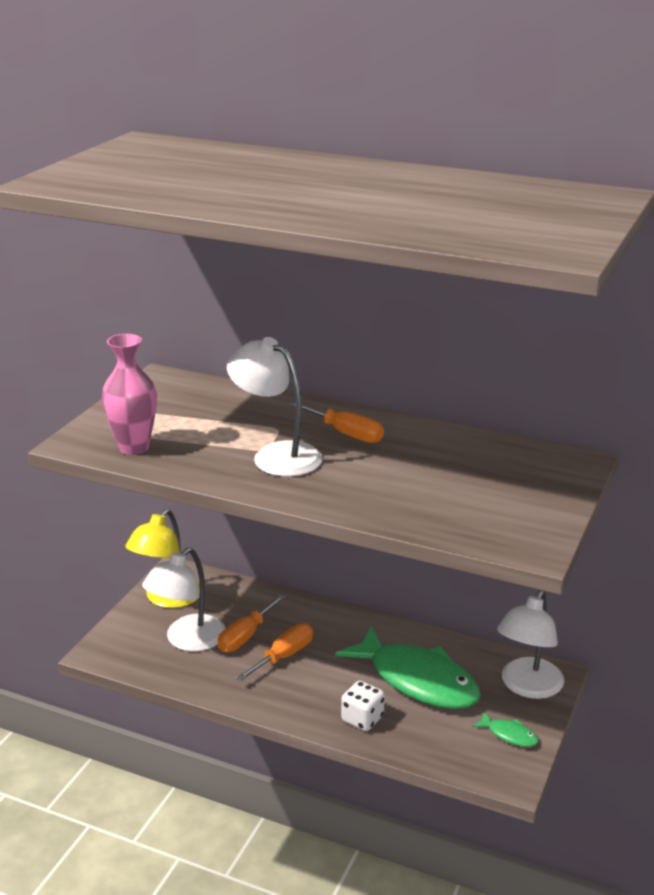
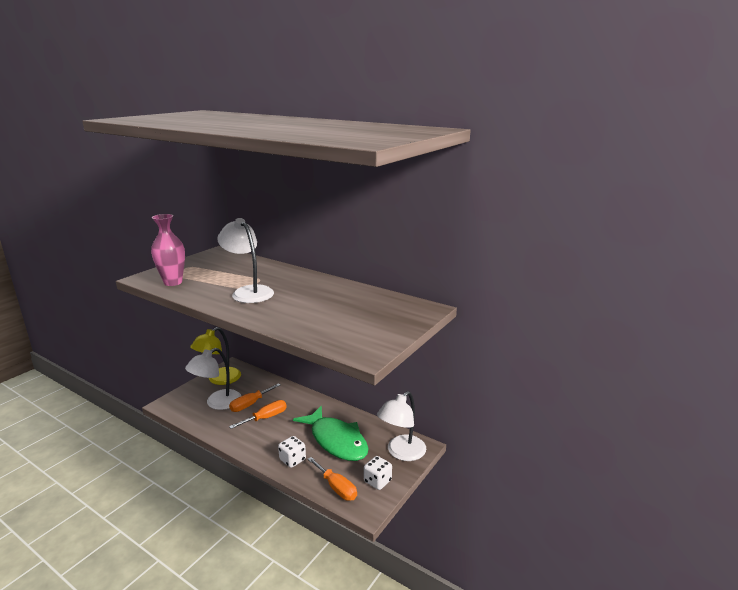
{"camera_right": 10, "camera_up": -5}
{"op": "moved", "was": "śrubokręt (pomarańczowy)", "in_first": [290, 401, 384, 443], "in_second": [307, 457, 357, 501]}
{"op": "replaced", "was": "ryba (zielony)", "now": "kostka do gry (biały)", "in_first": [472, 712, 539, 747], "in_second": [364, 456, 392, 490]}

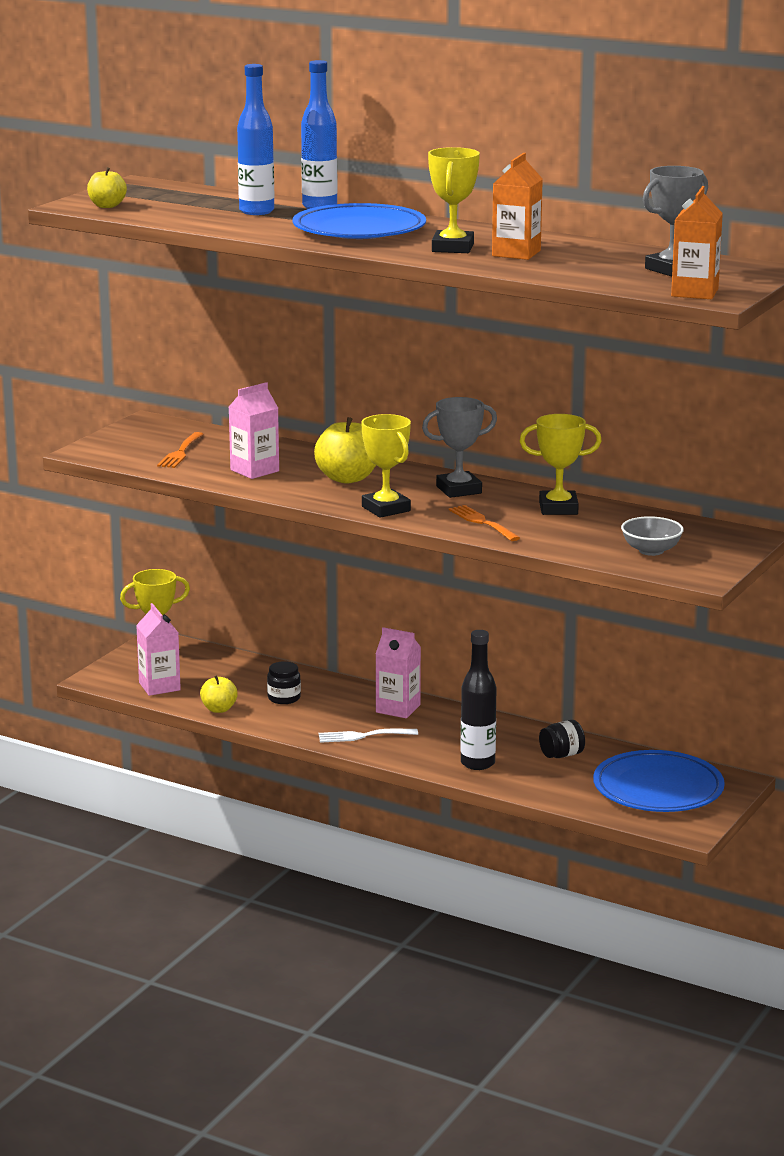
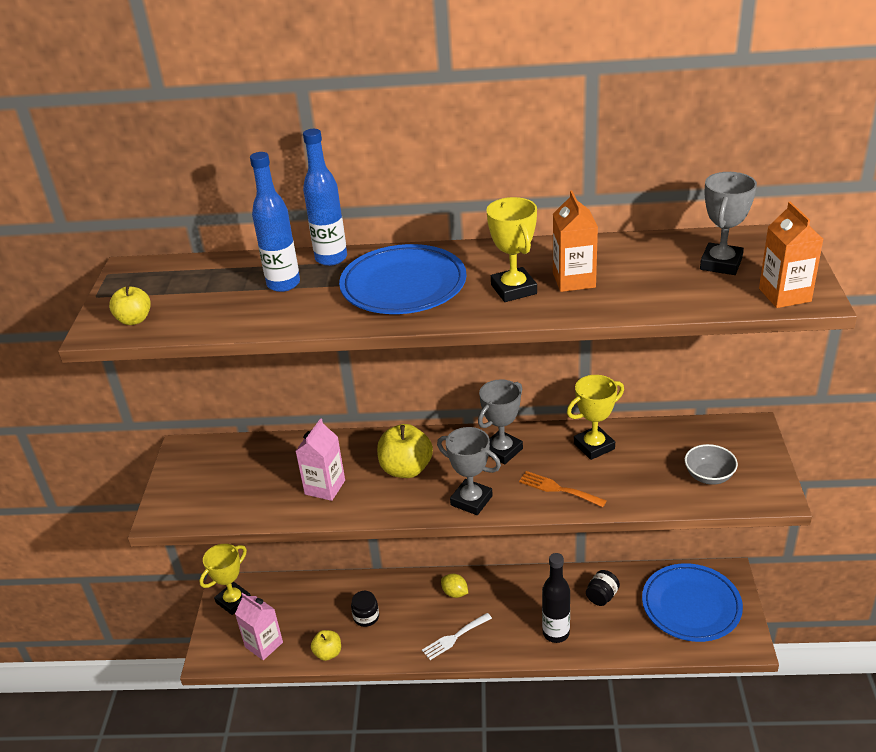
{"camera_right": -25, "camera_up": 15}
{"op": "removed", "was": "widelec (pomarańczowy)", "in_first": [157, 432, 204, 468]}
{"op": "replaced", "was": "karton mleka (różowy)", "now": "cytryna (żółty)", "in_first": [376, 627, 421, 718], "in_second": [441, 574, 468, 598]}
{"op": "recoloured", "was": "puchar (żółty)", "now": "puchar (szary)", "in_first": [361, 414, 411, 518], "in_second": [437, 427, 501, 515]}

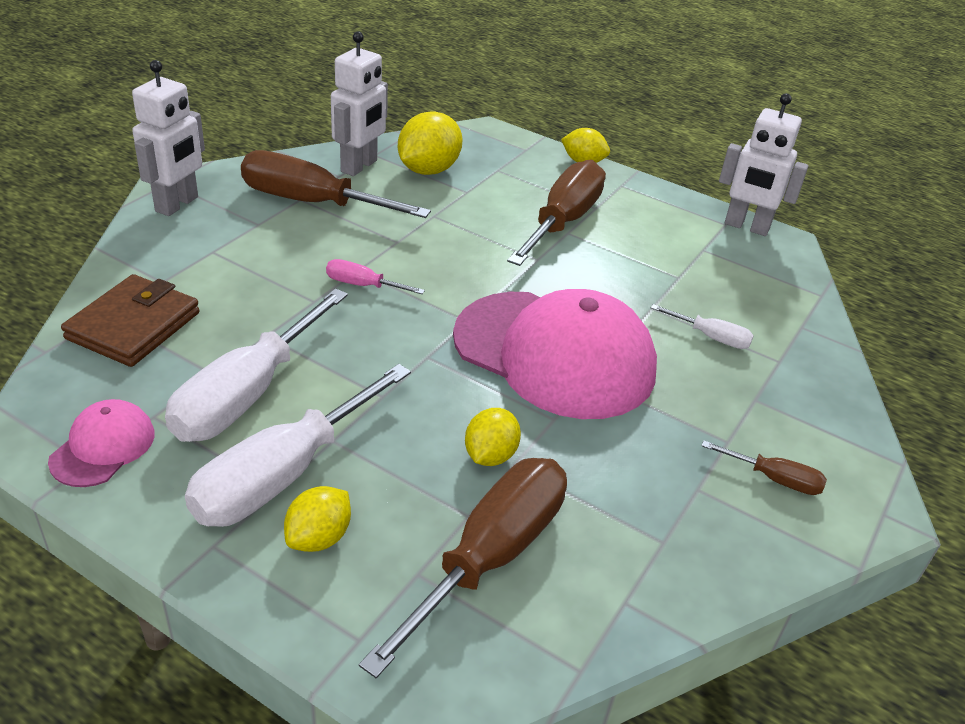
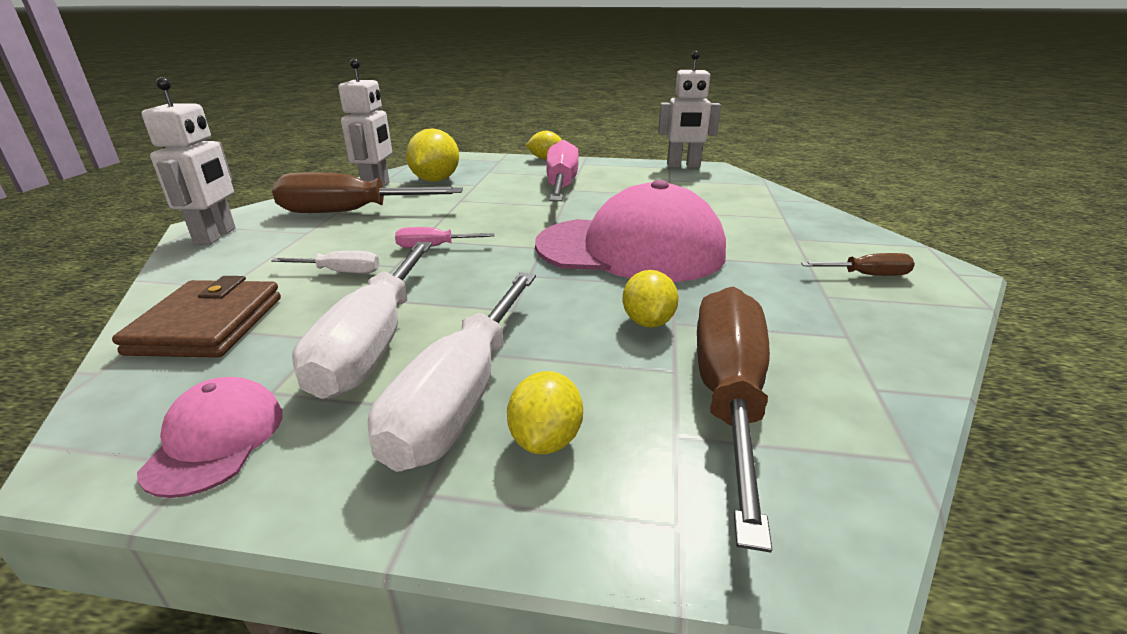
{"camera_right": -20, "camera_up": -10}
{"op": "moved", "was": "śrubokręt (biały)", "in_first": [651, 304, 754, 349], "in_second": [271, 251, 379, 273]}
{"op": "recoloured", "was": "śrubokręt (brązowy)", "now": "śrubokręt (różowy)", "in_first": [507, 160, 606, 266], "in_second": [546, 140, 579, 201]}

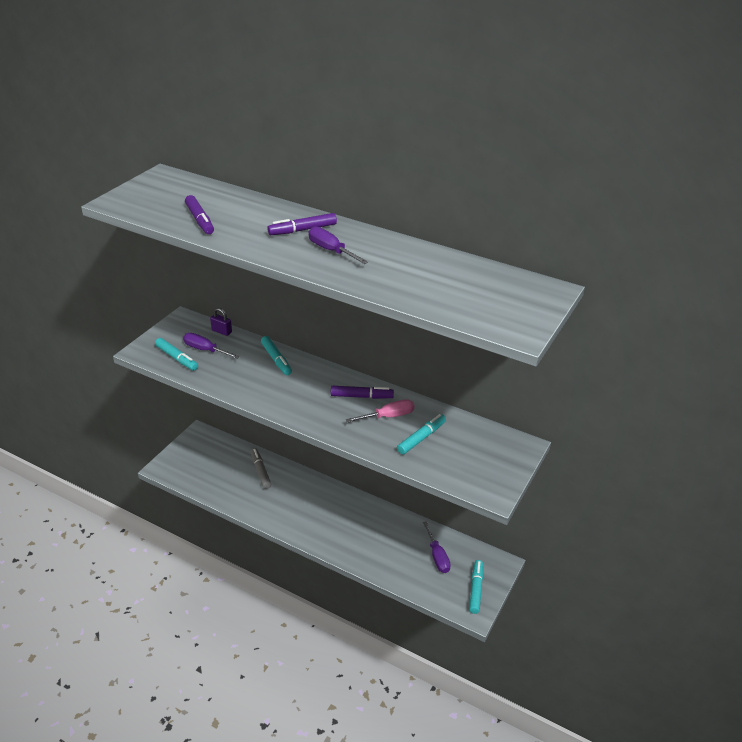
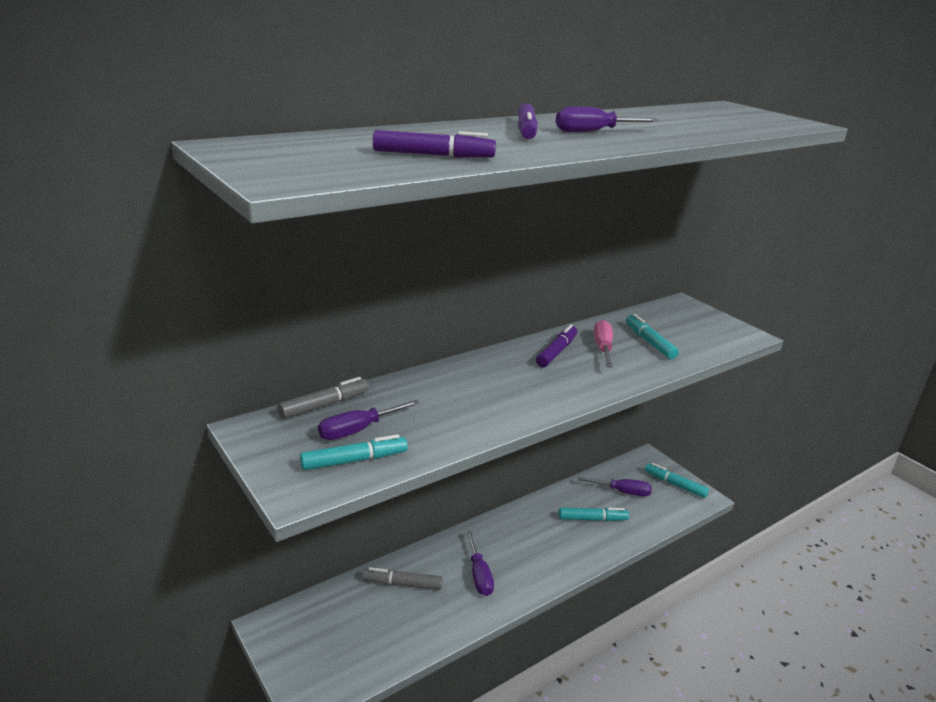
{"camera_right": -65, "camera_up": -10}
{"op": "added", "now": "śrubokręt (fioletowy)", "in_second": [466, 530, 494, 596]}
{"op": "moved", "was": "flamaster (turkusowy)", "in_first": [261, 336, 292, 375], "in_second": [559, 507, 629, 521]}
{"op": "replaced", "was": "kłódka (fioletowy)", "now": "flamaster (szary)", "in_first": [210, 308, 232, 336], "in_second": [278, 377, 369, 419]}

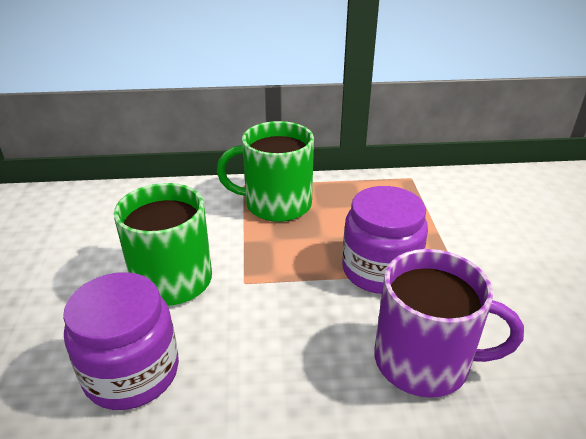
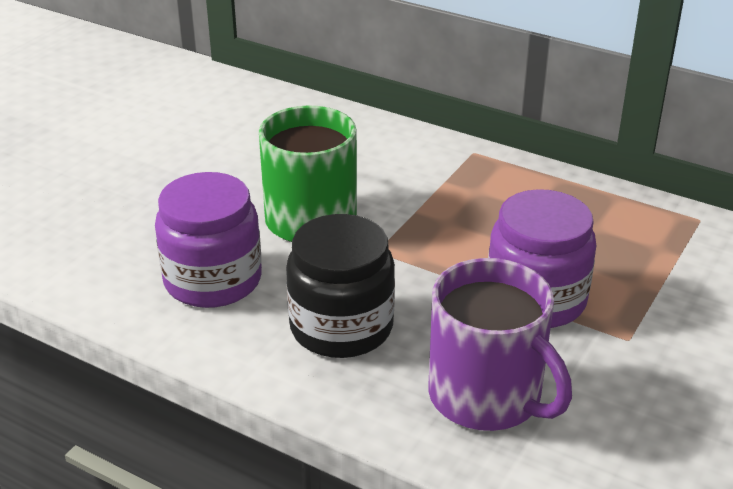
{"camera_right": 35, "camera_up": 0}
{"op": "removed", "was": "kubek (zielony)", "in_first": [217, 121, 314, 222]}
{"op": "added", "now": "słoik (czarny)", "in_second": [286, 214, 395, 358]}

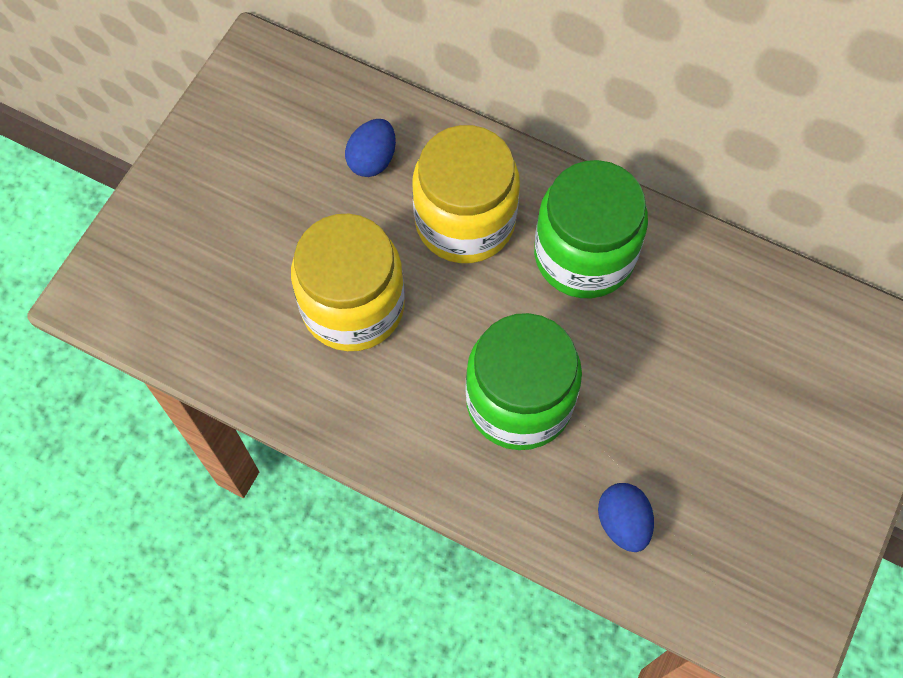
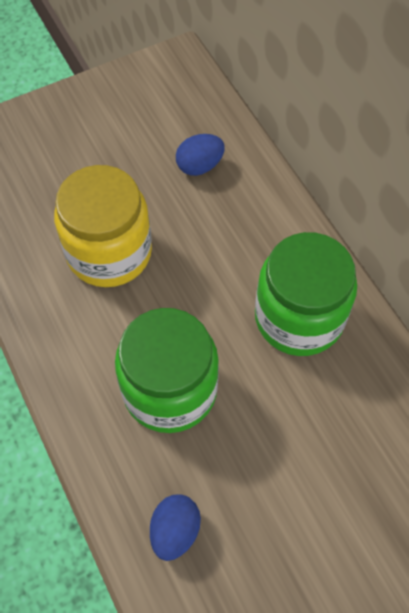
{"camera_right": 35, "camera_up": -5}
{"op": "removed", "was": "słoik (żółty)", "in_first": [413, 125, 520, 263]}

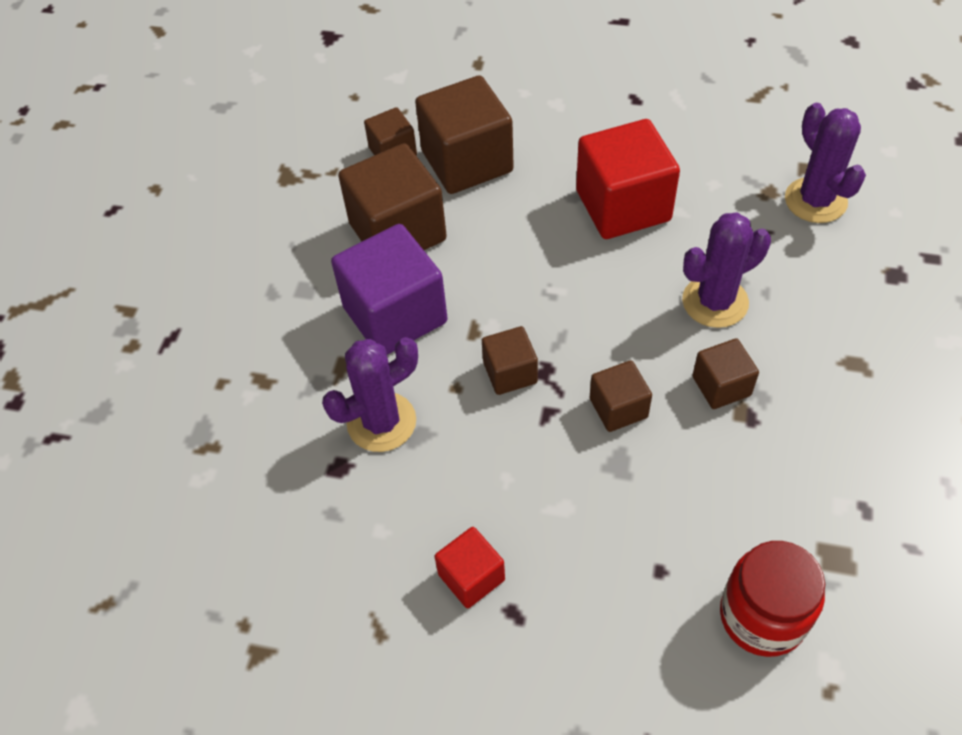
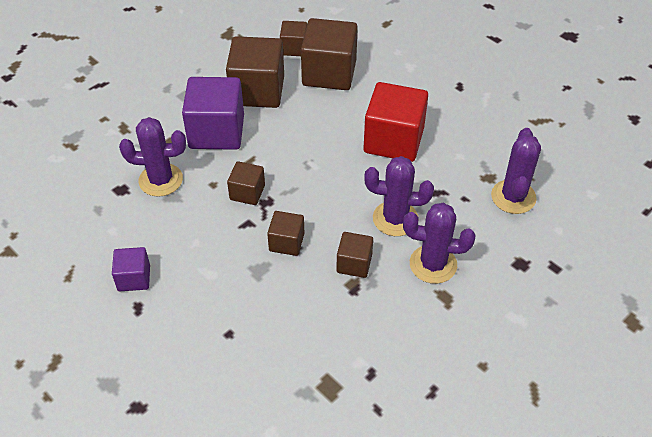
{"camera_right": 30, "camera_up": -5}
{"op": "removed", "was": "słoik (czerwony)", "in_first": [720, 541, 825, 657]}
{"op": "added", "now": "kaktus (fioletowy)", "in_second": [403, 203, 476, 284]}
{"op": "recoloured", "was": "sześcian (czerwony)", "now": "sześcian (fioletowy)", "in_first": [435, 527, 505, 608], "in_second": [112, 247, 150, 291]}

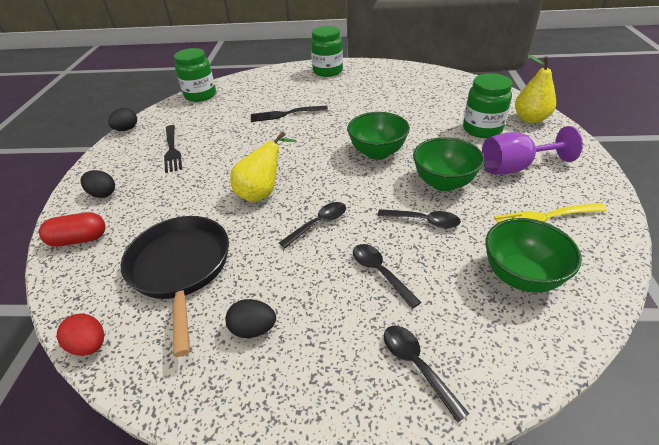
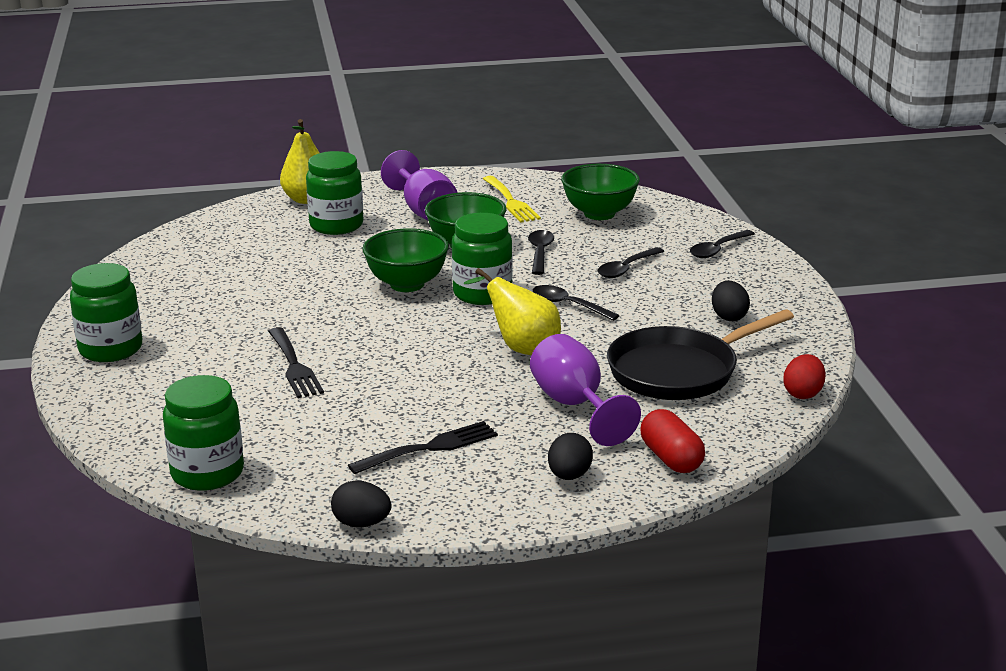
{"camera_right": -105, "camera_up": -15}
{"op": "added", "now": "słoik (zielony)", "in_second": [452, 213, 513, 305]}
{"op": "added", "now": "kielich (fioletowy)", "in_second": [530, 334, 641, 446]}

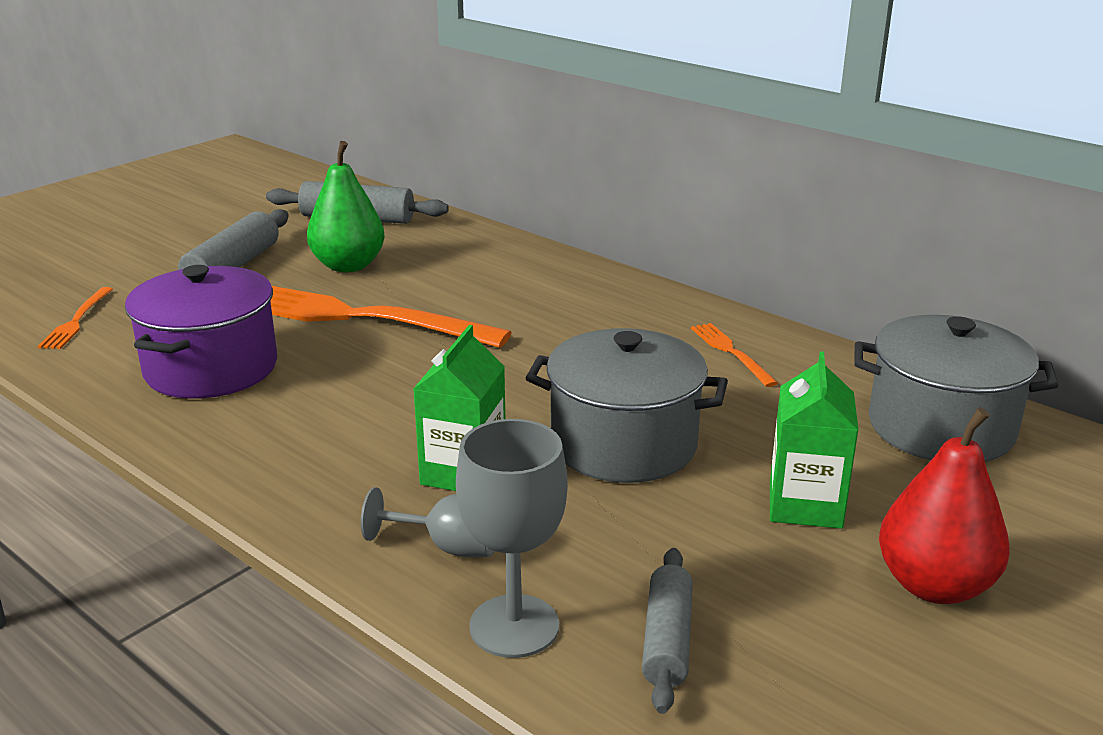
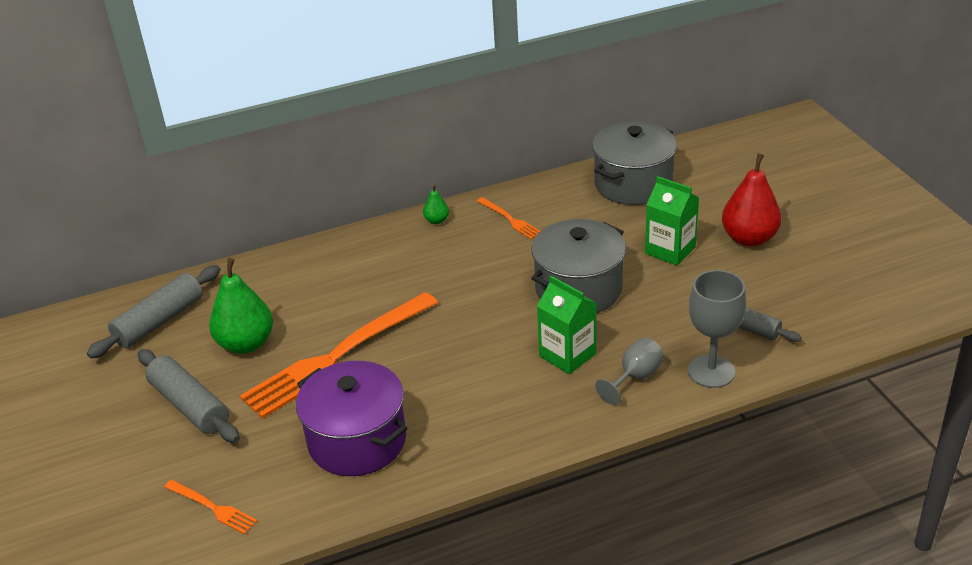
{"camera_right": -60, "camera_up": 10}
{"op": "added", "now": "gruszka (zielony)", "in_second": [423, 185, 449, 224]}
{"op": "turned", "was": "widelec (pomarańczowy)", "in_first": [691, 323, 778, 387], "in_second": [477, 197, 540, 239], "clockwise": -135}

